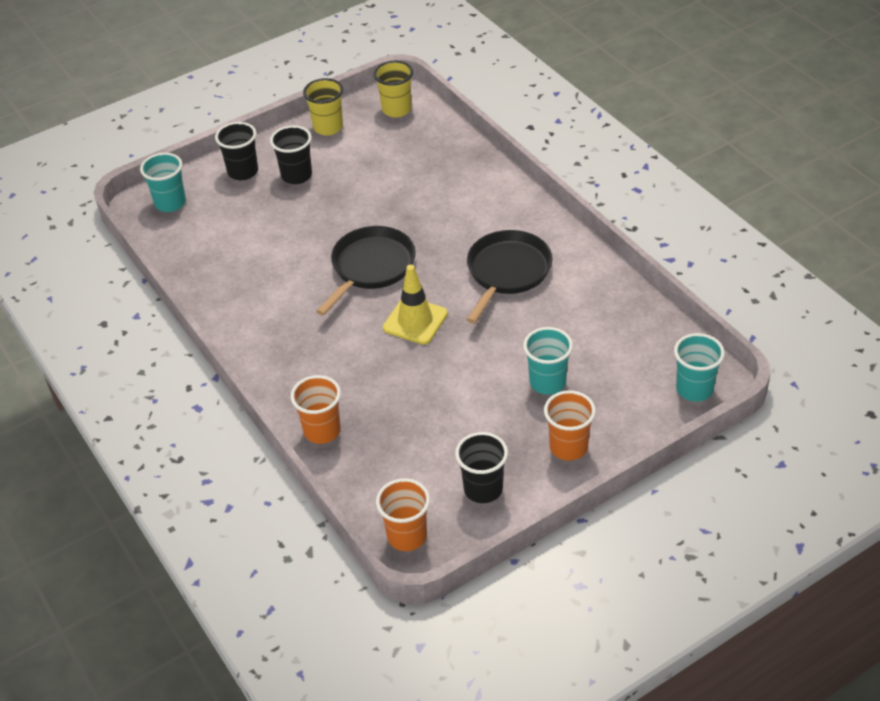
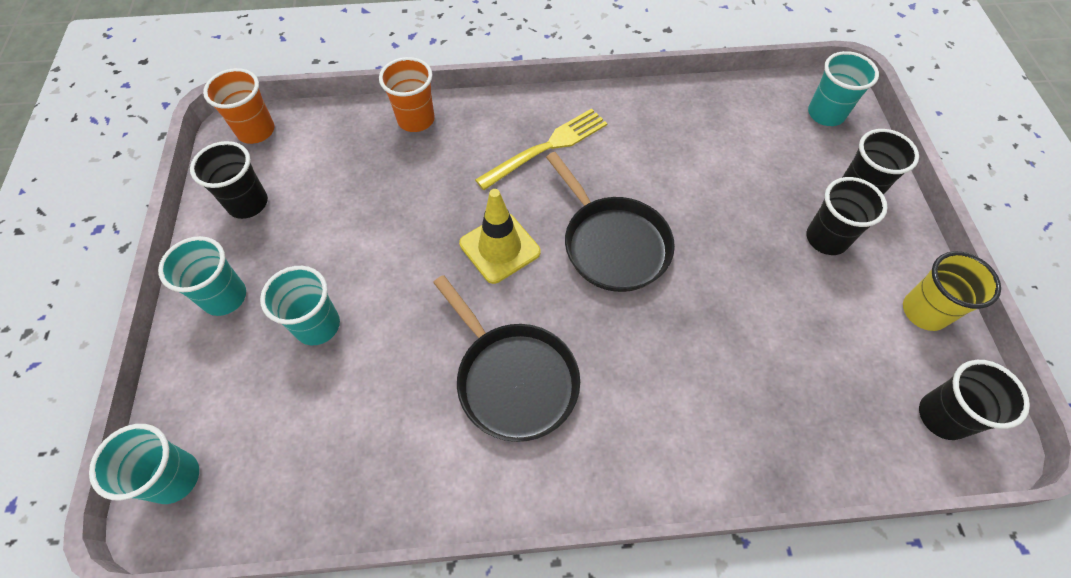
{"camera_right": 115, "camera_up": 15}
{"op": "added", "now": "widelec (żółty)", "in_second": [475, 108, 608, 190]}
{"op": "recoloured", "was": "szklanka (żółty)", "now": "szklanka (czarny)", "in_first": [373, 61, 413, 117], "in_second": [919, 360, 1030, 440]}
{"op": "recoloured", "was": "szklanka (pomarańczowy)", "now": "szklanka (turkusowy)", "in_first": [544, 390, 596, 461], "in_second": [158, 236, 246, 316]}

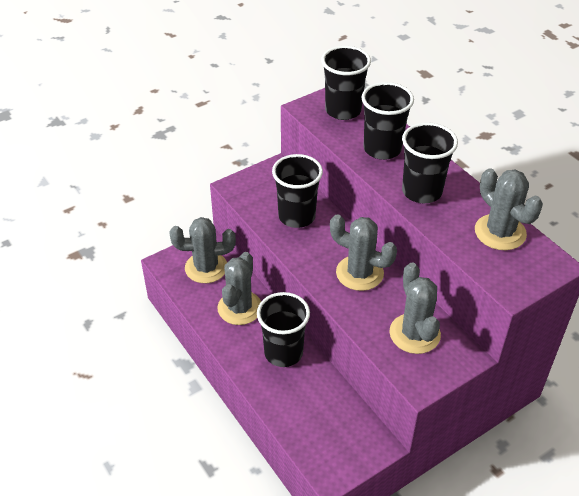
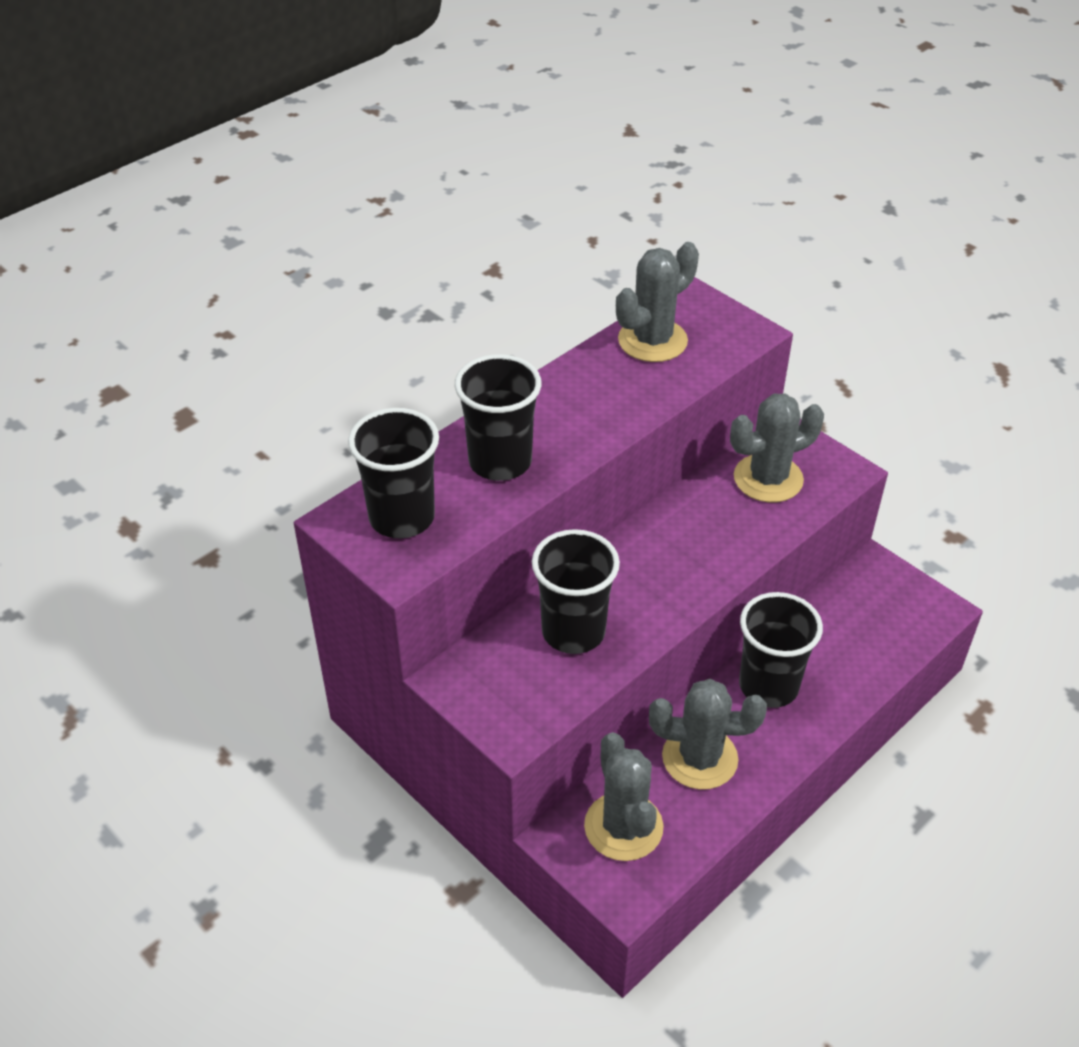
{"camera_right": -100, "camera_up": 0}
{"op": "removed", "was": "kaktus (szary)", "in_first": [330, 214, 397, 291]}
{"op": "removed", "was": "szklanka (czarny)", "in_first": [402, 122, 458, 203]}

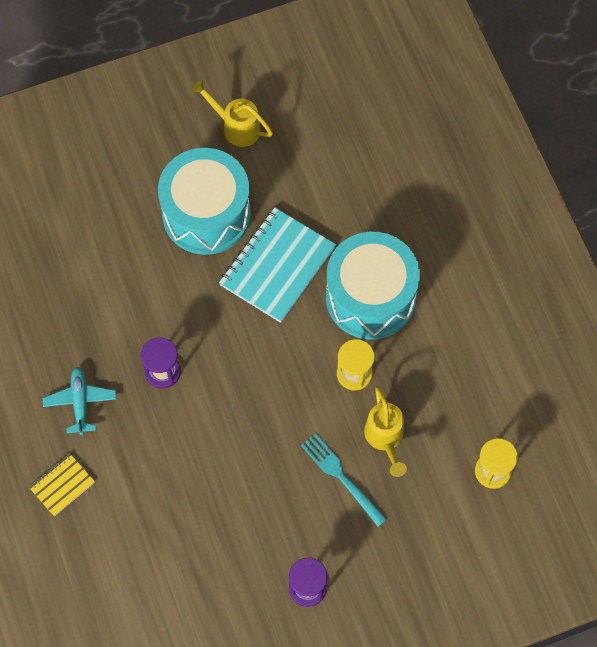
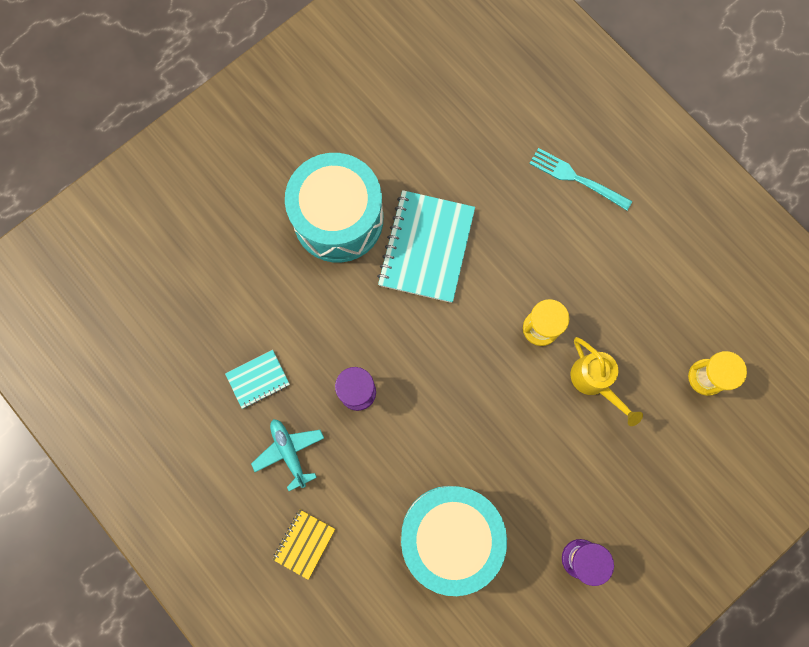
{"camera_right": -20, "camera_up": 10}
{"op": "removed", "was": "konewka (żółty)", "in_first": [191, 79, 273, 147]}
{"op": "added", "now": "zeszyt (turkusowy)", "in_second": [225, 350, 290, 409]}
{"op": "moved", "was": "widelec (turkusowy)", "in_first": [301, 433, 387, 527], "in_second": [529, 148, 632, 210]}
{"op": "moved", "was": "bęben (turkusowy)", "in_first": [326, 232, 420, 340], "in_second": [401, 486, 507, 596]}

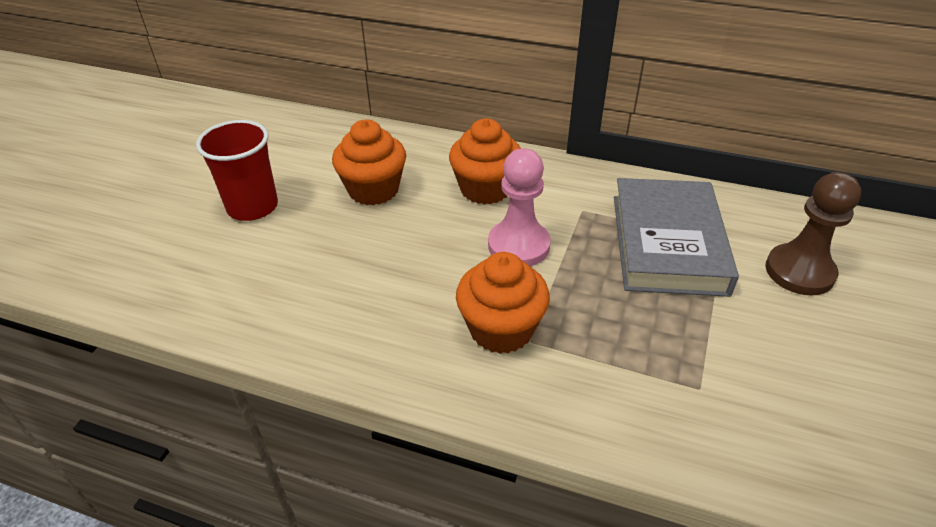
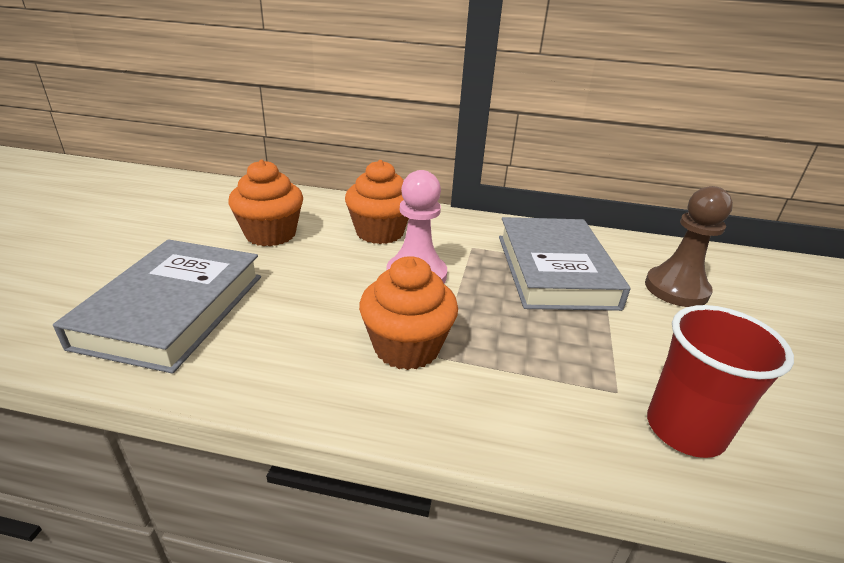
{"camera_right": -10, "camera_up": -10}
{"op": "added", "now": "książka (szary)", "in_second": [53, 239, 261, 374]}
{"op": "moved", "was": "szklanka (czerwony)", "in_first": [196, 120, 278, 221], "in_second": [647, 305, 794, 458]}

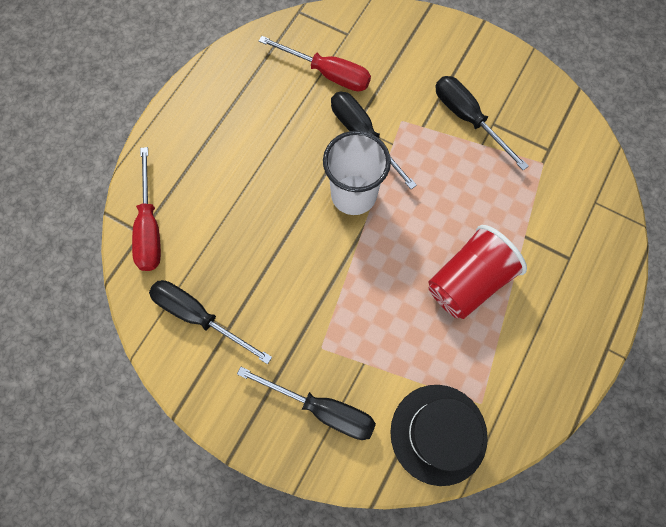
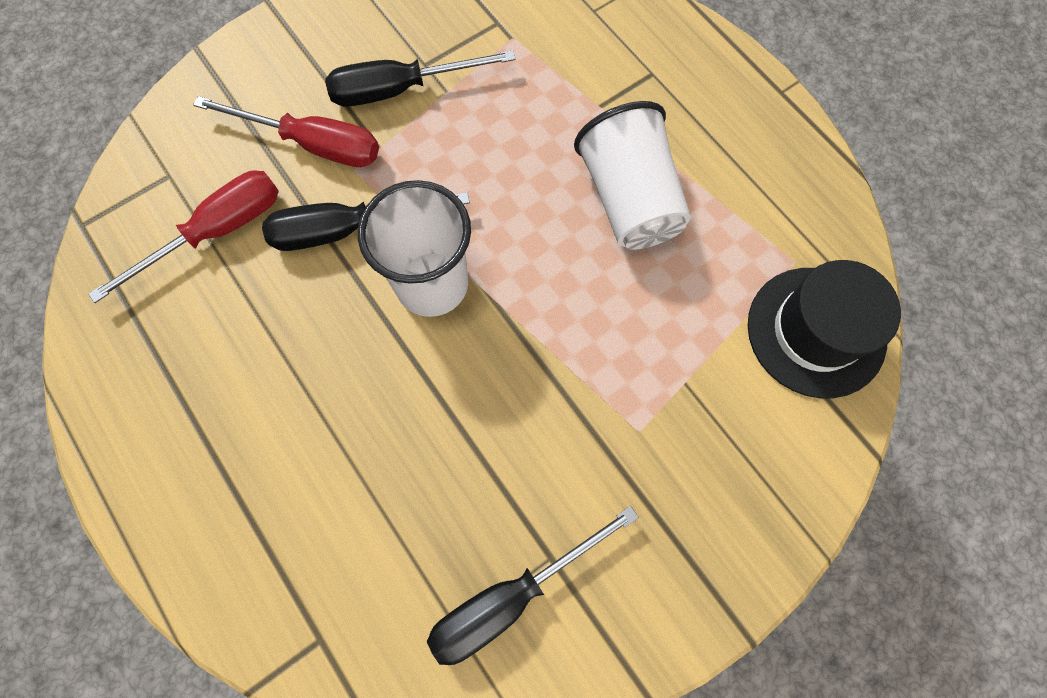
{"camera_right": -65, "camera_up": 0}
{"op": "removed", "was": "śrubokręt (czarny)", "in_first": [237, 367, 376, 440]}
{"op": "moved", "was": "śrubokręt (czerwony)", "in_first": [132, 147, 161, 271], "in_second": [193, 96, 379, 167]}
{"op": "recoloured", "was": "szklanka (czerwony)", "now": "szklanka (biały)", "in_first": [428, 225, 527, 319], "in_second": [574, 101, 691, 250]}

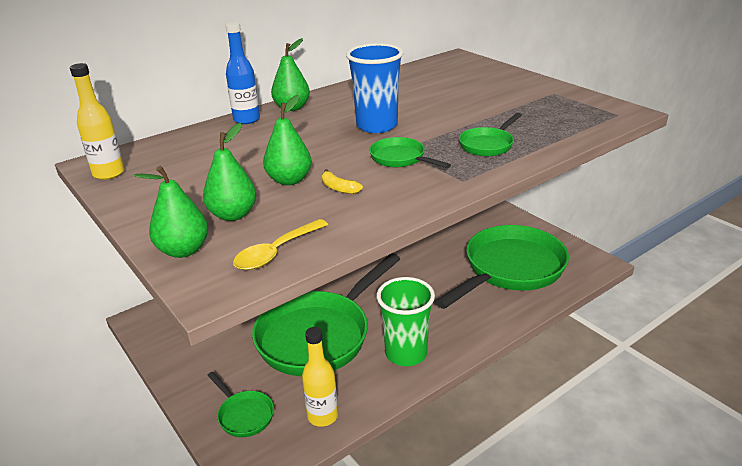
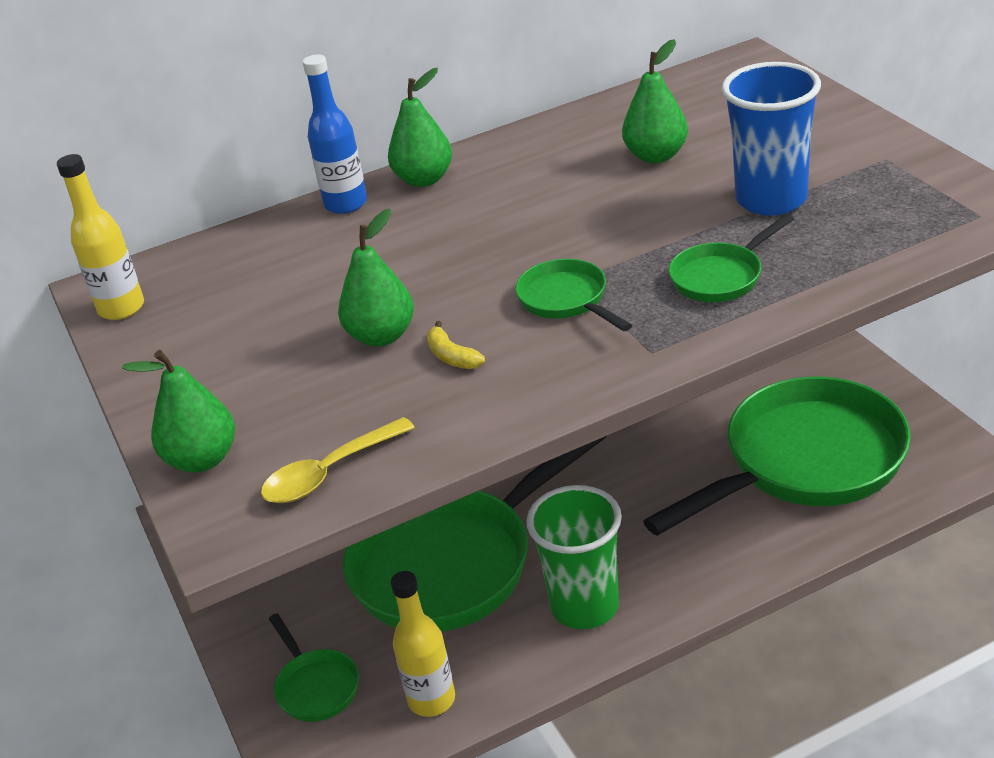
{"camera_right": 15, "camera_up": 5}
{"op": "moved", "was": "gruszka (zielony)", "in_first": [203, 123, 256, 221], "in_second": [622, 39, 688, 163]}
{"op": "moved", "was": "szklanka (niebieski)", "in_first": [346, 43, 404, 133], "in_second": [722, 62, 821, 216]}

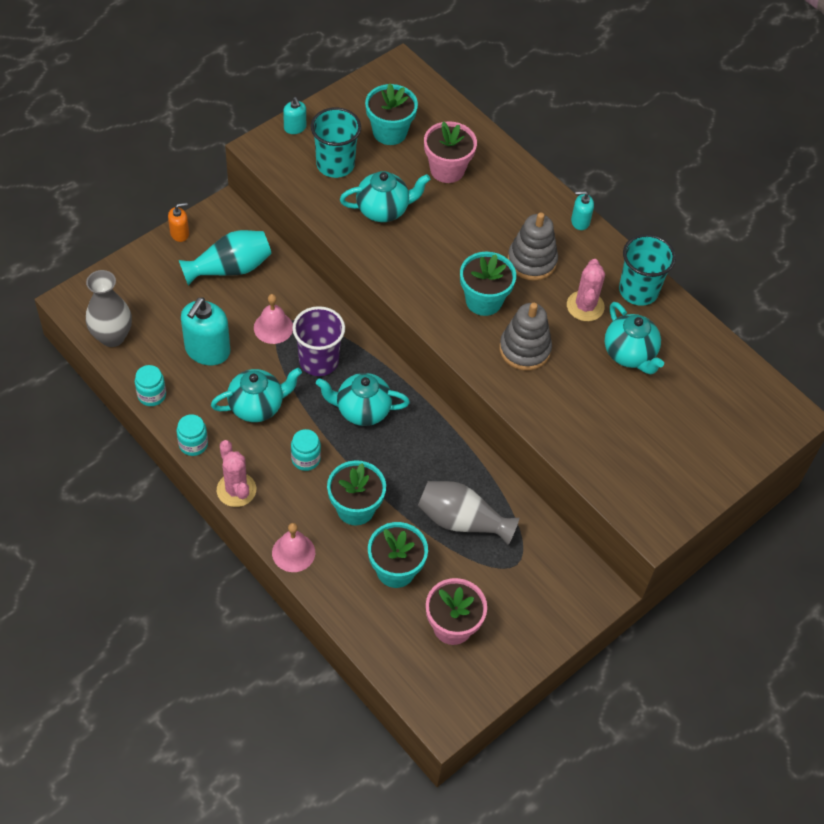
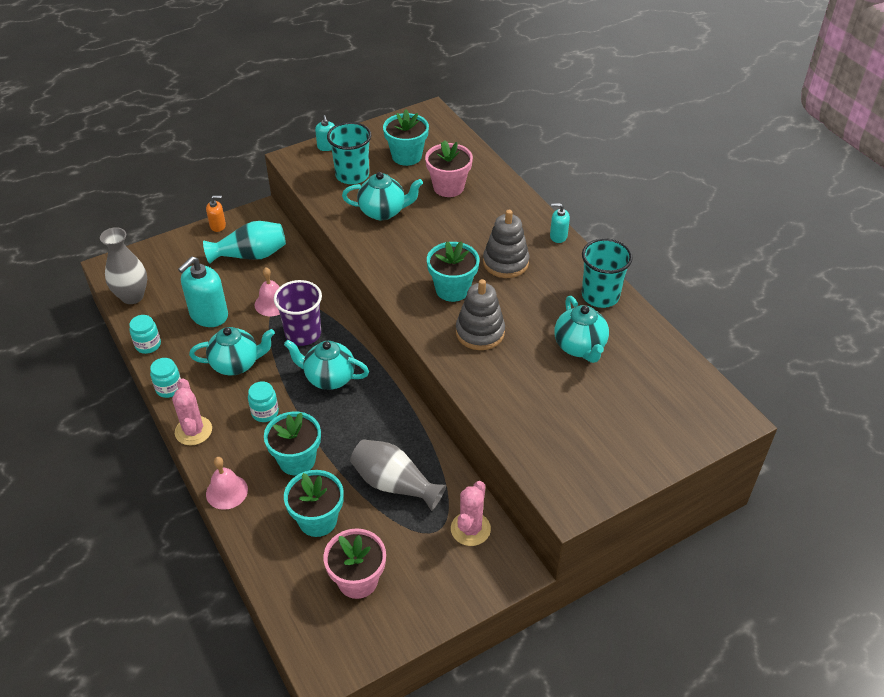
{"camera_right": 15, "camera_up": -10}
{"op": "moved", "was": "kaktus (różowy)", "in_first": [567, 259, 605, 321], "in_second": [451, 481, 491, 546]}

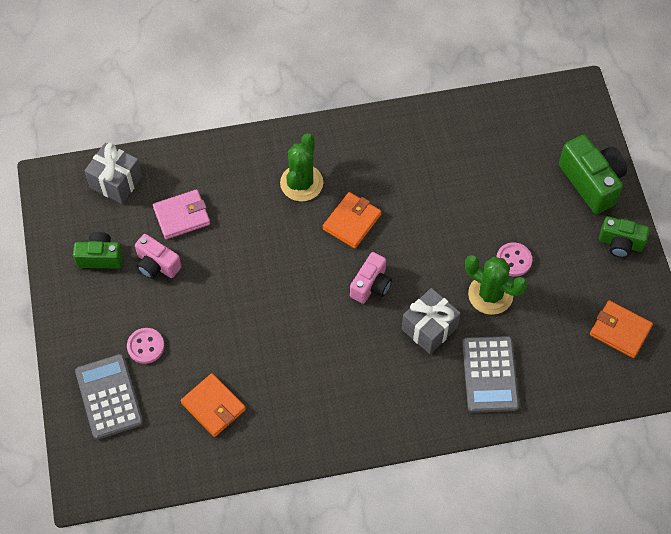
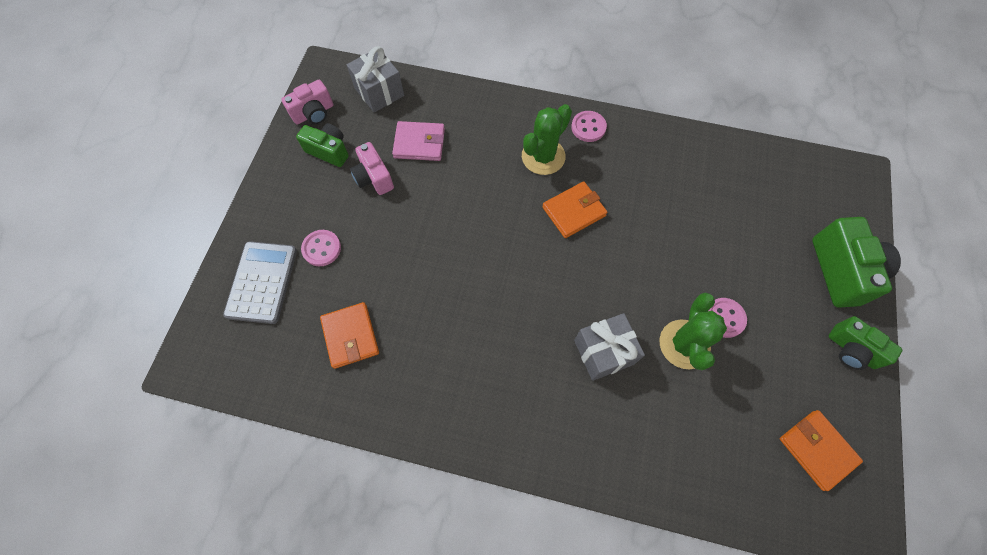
{"camera_right": 25, "camera_up": 5}
{"op": "removed", "was": "kalkulator (szary)", "in_first": [462, 336, 519, 413]}
{"op": "added", "now": "guzik (różowy)", "in_second": [571, 111, 607, 142]}
{"op": "moved", "was": "aparat fotograficzny (różowy)", "in_first": [350, 252, 392, 304], "in_second": [281, 80, 333, 125]}
{"op": "turned", "was": "kaktus (zielony)", "in_first": [465, 255, 528, 315], "in_second": [660, 293, 727, 370], "clockwise": 45}

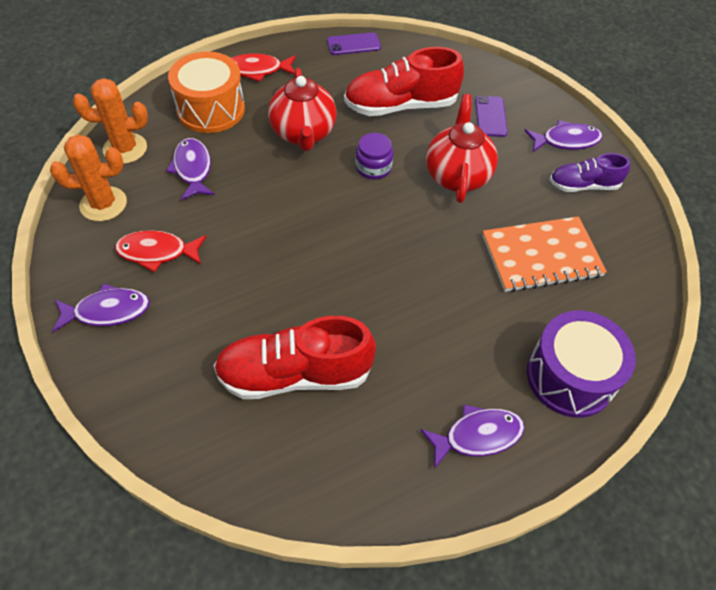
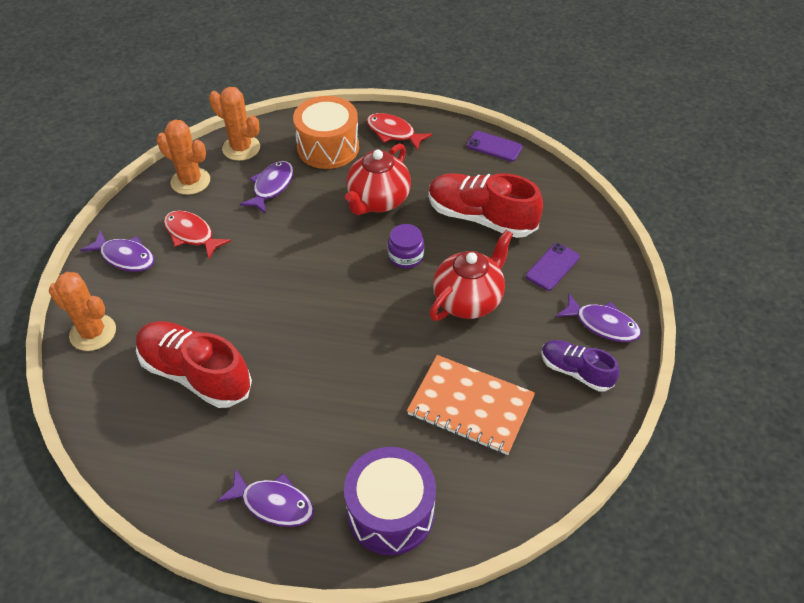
{"camera_right": 40, "camera_up": -5}
{"op": "added", "now": "kaktus (pomarańczowy)", "in_second": [49, 272, 116, 351]}

